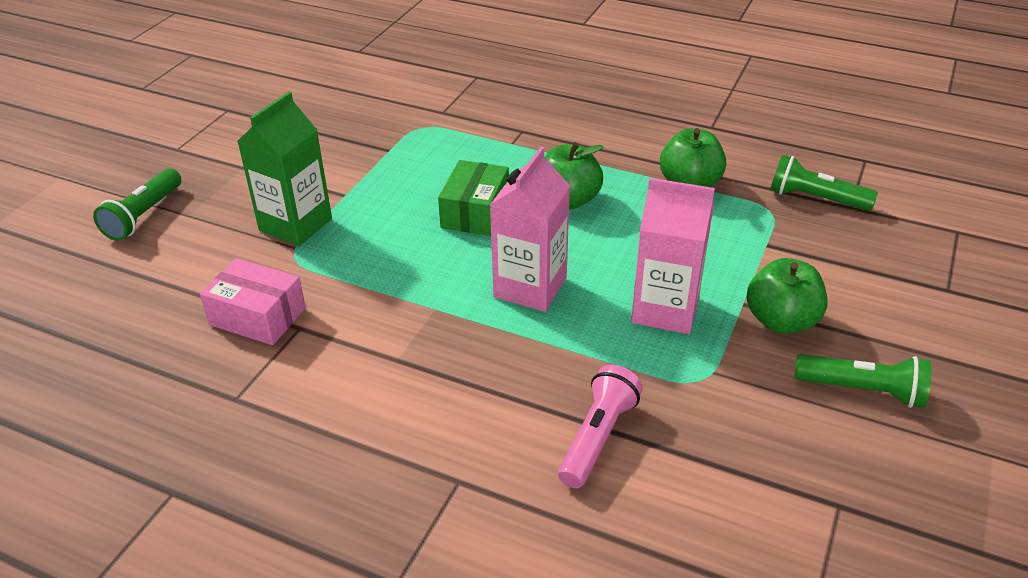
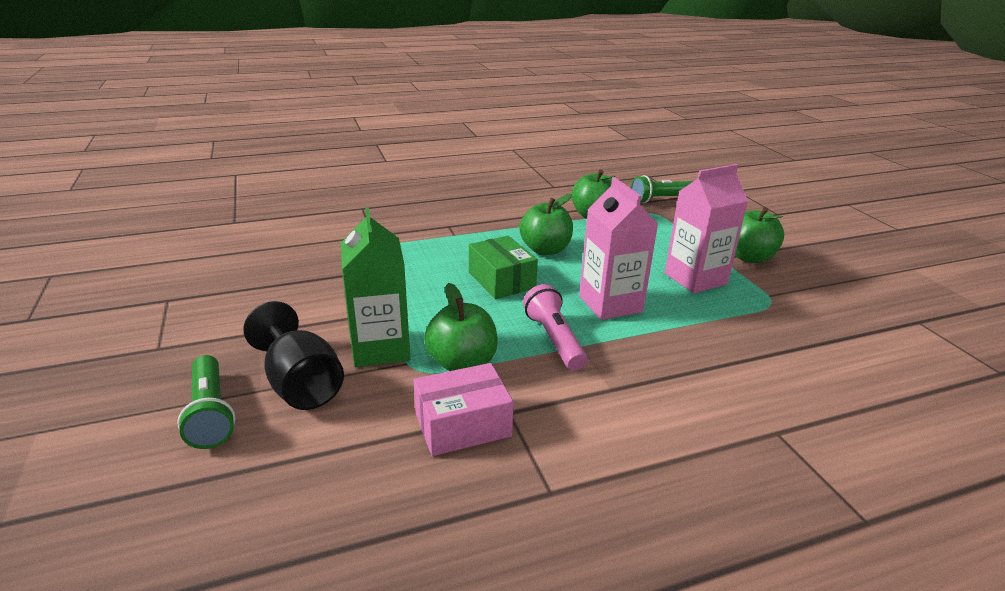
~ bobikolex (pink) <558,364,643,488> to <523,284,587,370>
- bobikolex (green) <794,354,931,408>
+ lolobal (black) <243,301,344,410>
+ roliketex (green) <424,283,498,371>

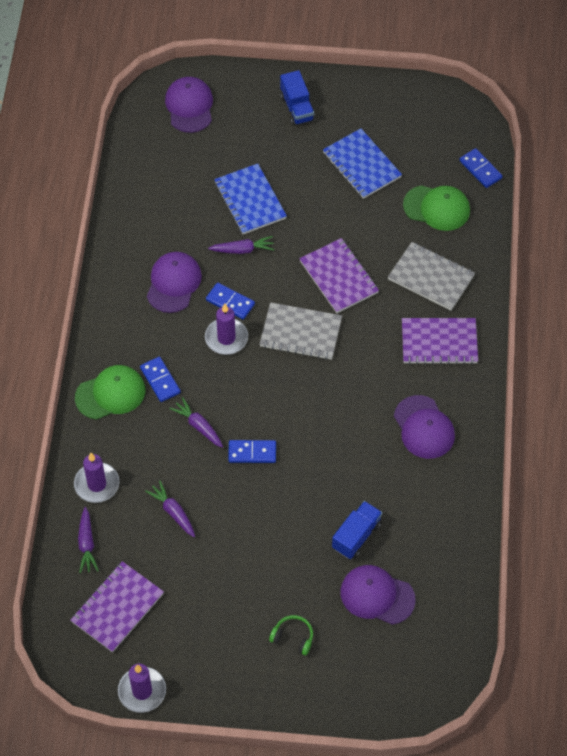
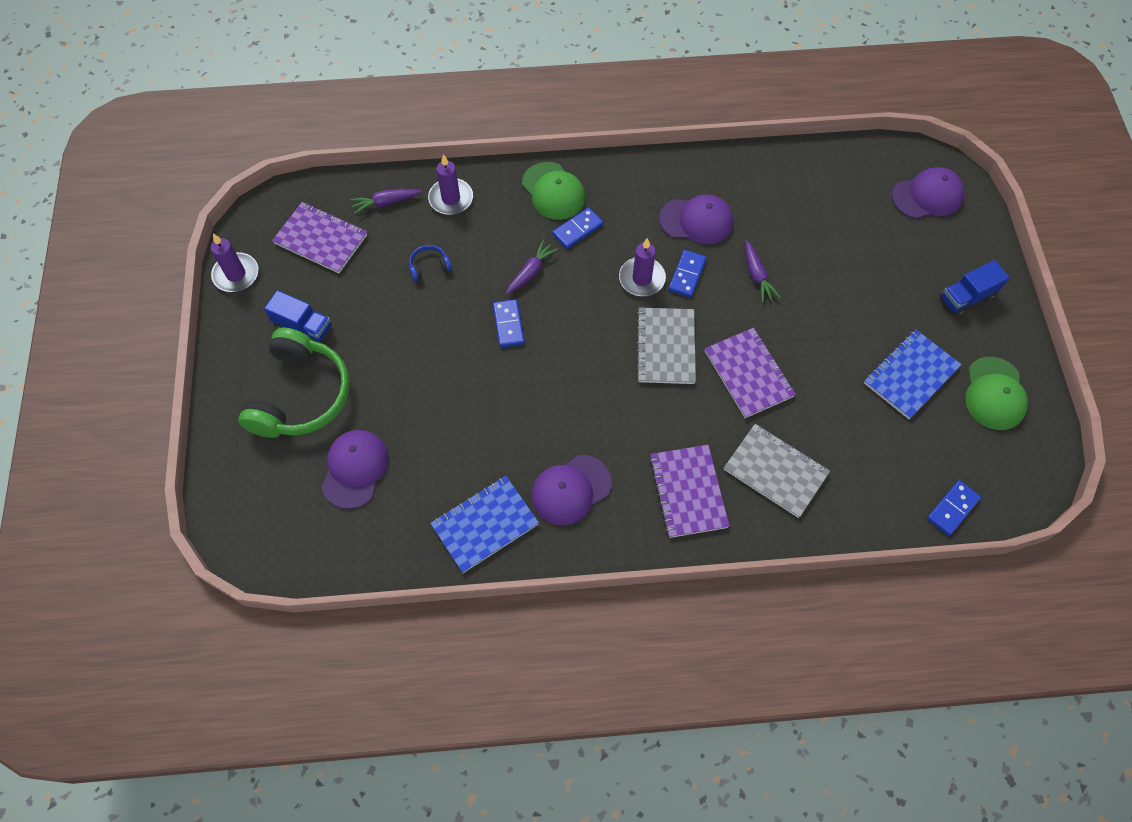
~ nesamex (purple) <145,481,195,537> to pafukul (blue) <409,245,452,281>
~ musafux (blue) <214,164,287,234> to <430,476,539,573>
~ pafukul (green) <269,615,313,655> = <238,328,350,438> x2.48
~ musafux (purple) <299,238,379,313> = <705,328,796,418> 75 degrees counterclockwise
~ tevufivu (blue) <332,501,382,559> to <264,290,332,343>
~ musafux (grey) <388,242,475,311> = <724,424,830,518> 75 degrees counterclockwise
~ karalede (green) <403,185,470,231> to <965,357,1028,430>

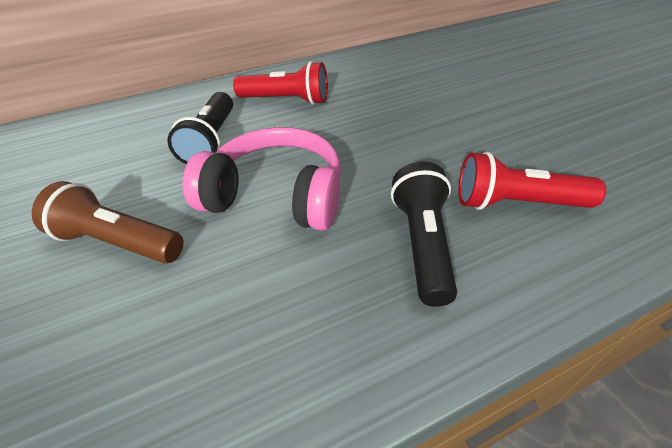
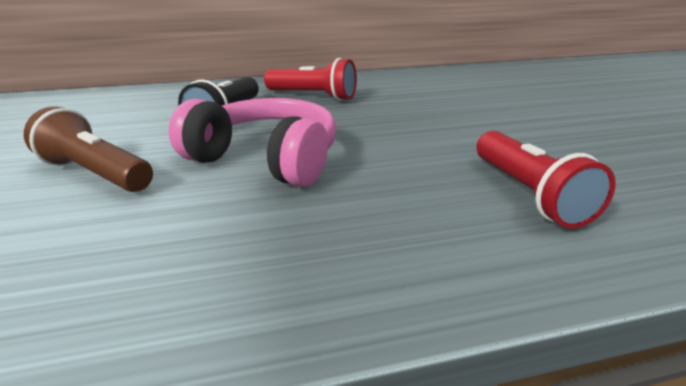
- bobikolex (black) <391,162,457,307>
~ bobikolex (red) <458,152,606,210> = <477,131,616,229> 120 degrees counterclockwise

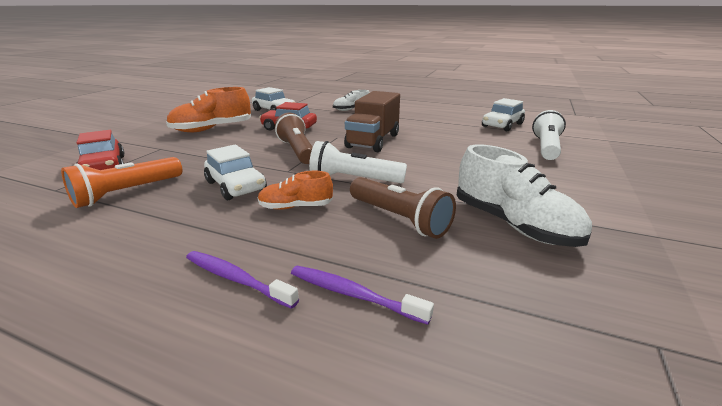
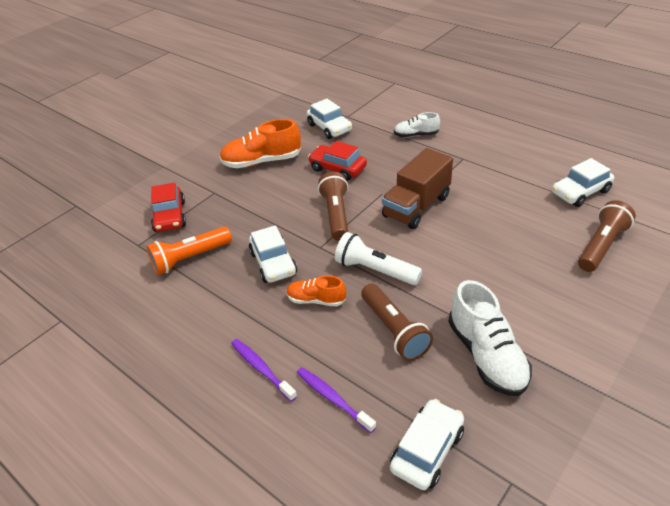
~ bobikolex (white) <532,110,566,160> to bobikolex (brown) <578,200,636,272>
+ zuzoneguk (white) <390,399,464,490>

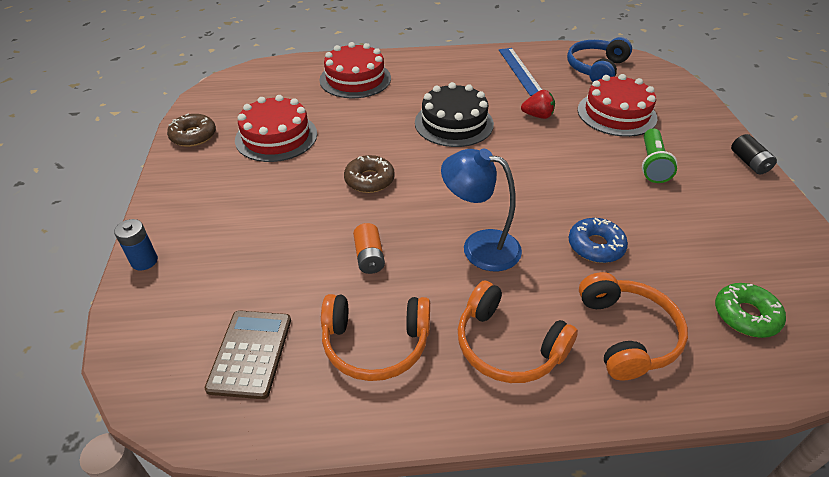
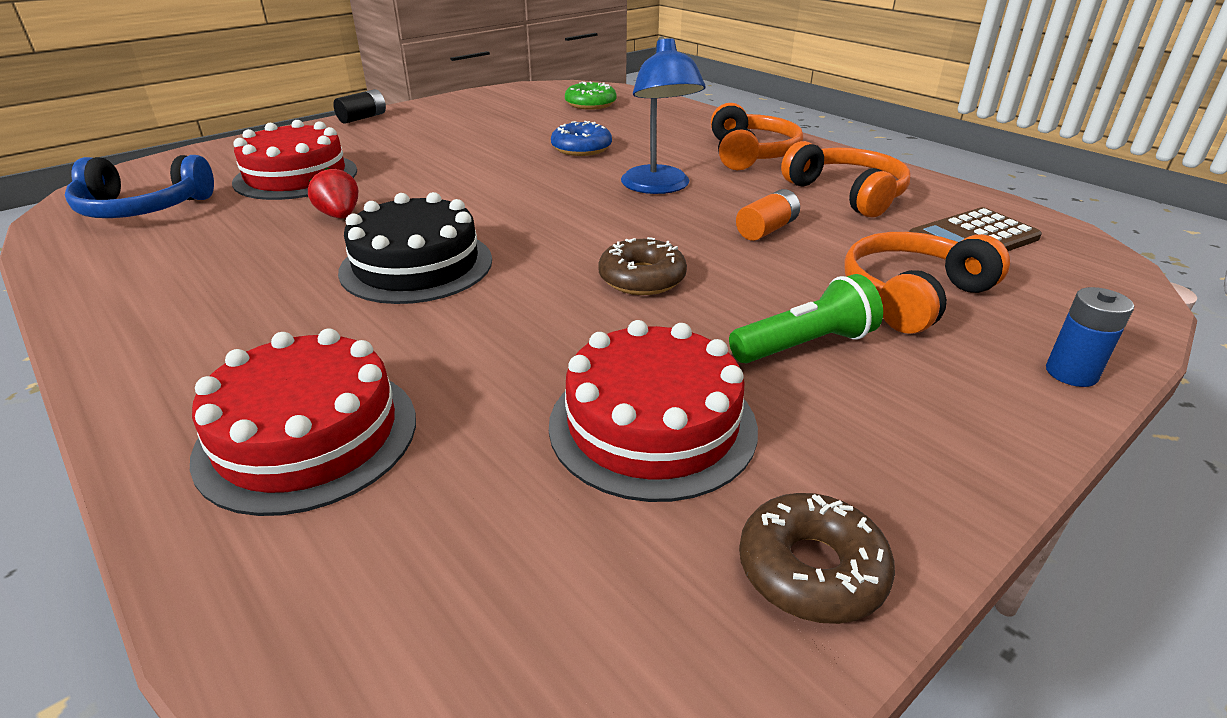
- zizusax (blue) <499,48,542,96>
~ pafukul (orange) <579,272,688,380> to <844,232,1010,334>
~ bobikolex (green) <642,129,677,183> to <729,274,883,363>

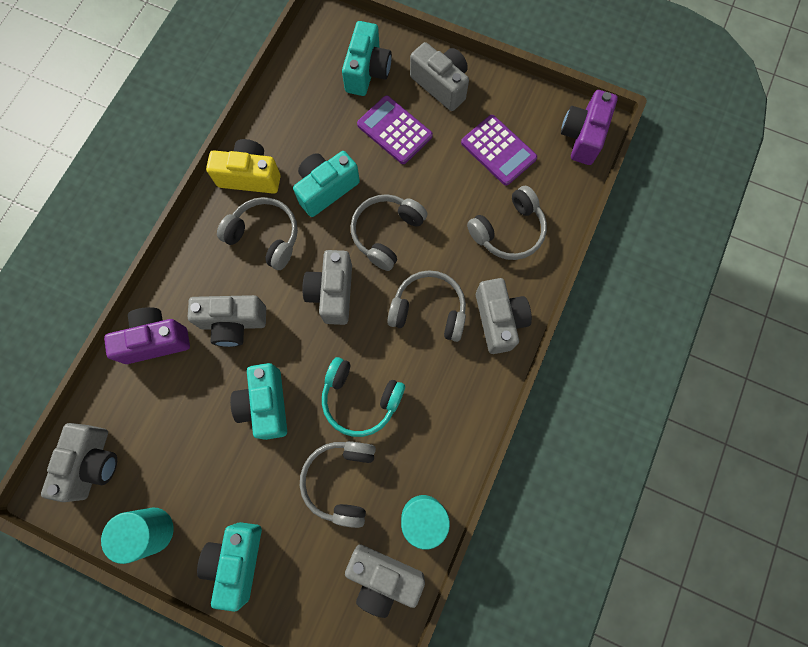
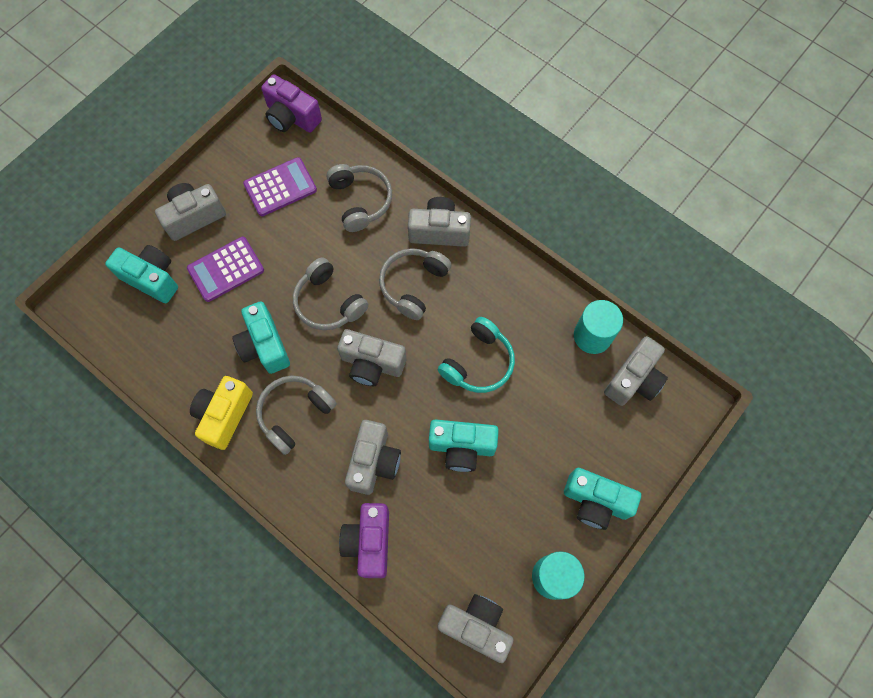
- pafukul (grey) <300,441,376,528>

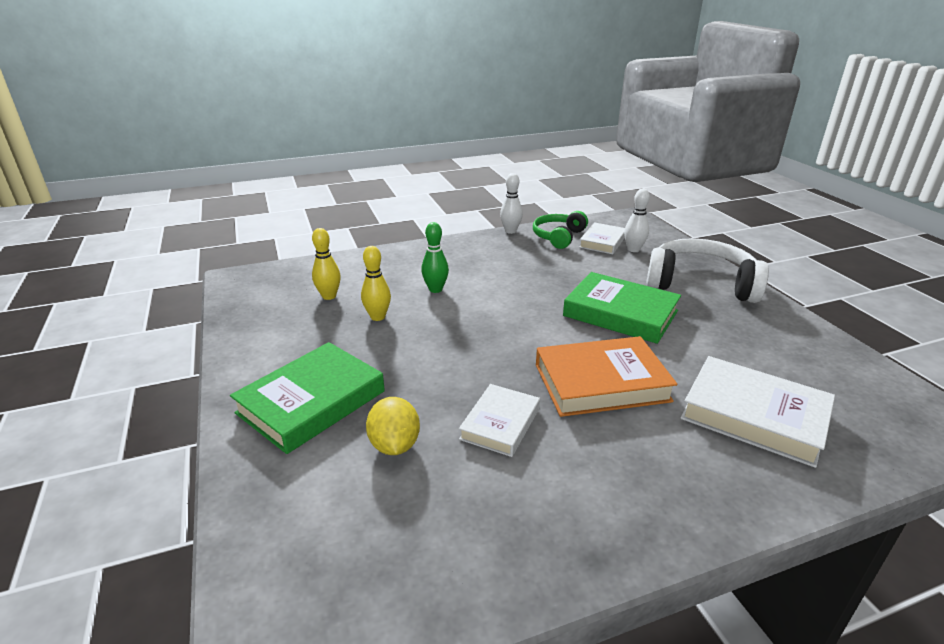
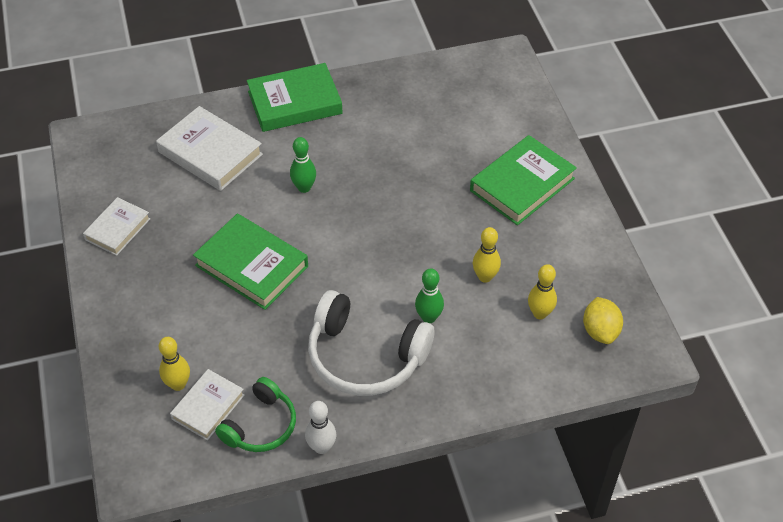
~ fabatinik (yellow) <366,397,420,455> to <583,297,623,344>
~ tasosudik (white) <459,384,540,457> to <83,197,151,256>
~ tasosudik (orange) <536,336,678,417> to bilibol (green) <290,137,316,193>
~ bilibol (white) <624,189,650,252> to bilibol (yellow) <159,337,190,391>
~ pafukul (white) <646,238,769,303> to <308,290,434,396>
+ tasosudik (green) <247,63,342,132>

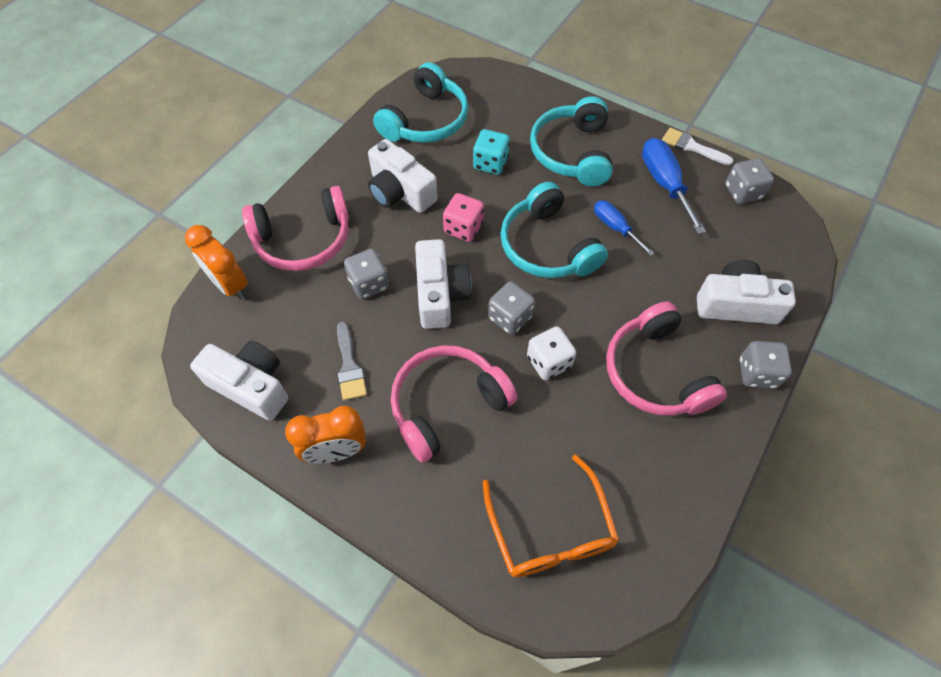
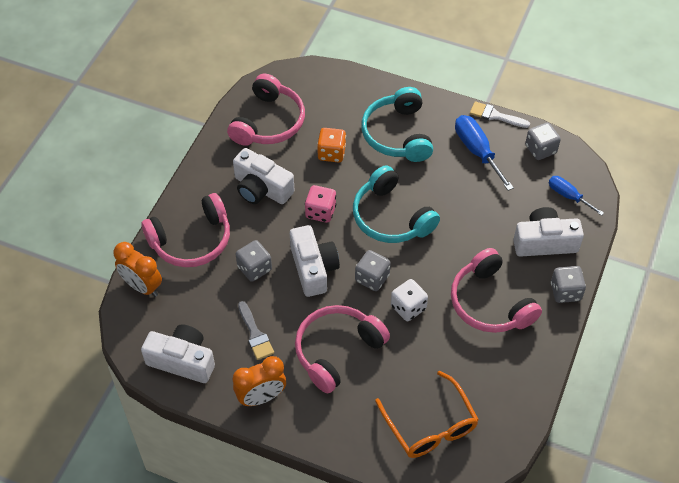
~ pafukul (turquoise) <373,62,468,143> to pafukul (pink) <227,74,305,146>
~ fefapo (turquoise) <473,129,510,175> to fefapo (orange) <317,128,346,163>
~ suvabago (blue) <594,200,654,256> to <549,176,604,216>

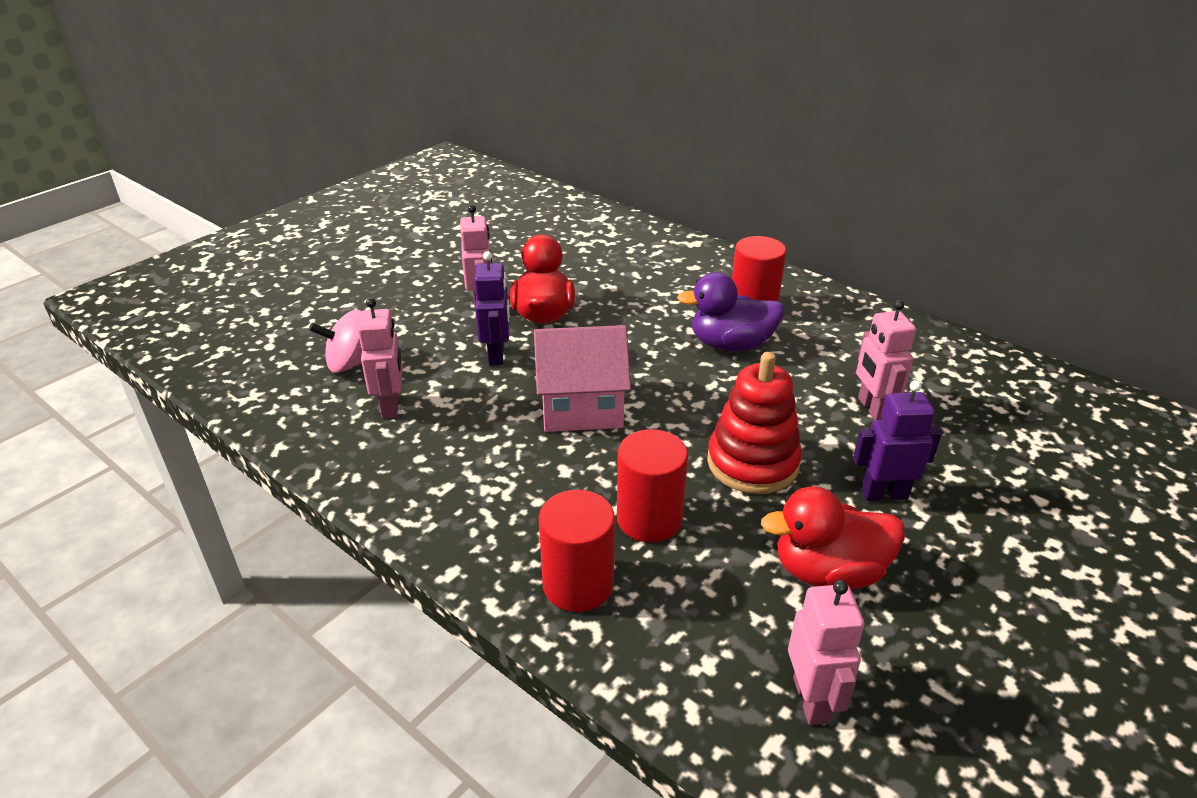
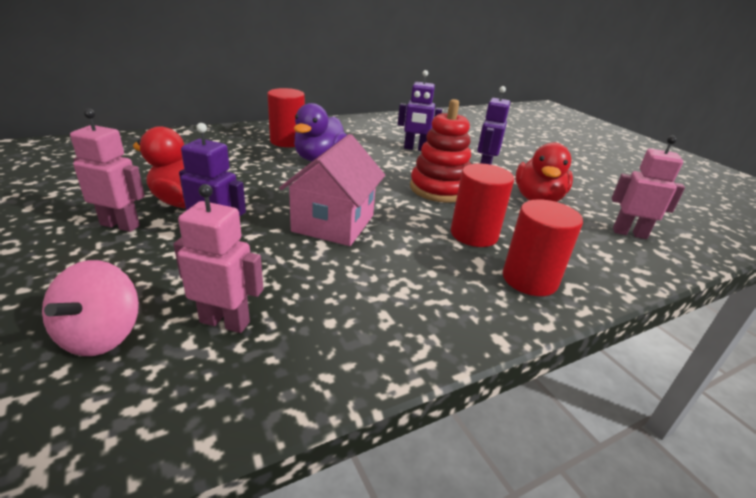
~ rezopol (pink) <856,300,916,420> to rezopol (purple) <398,70,442,151>

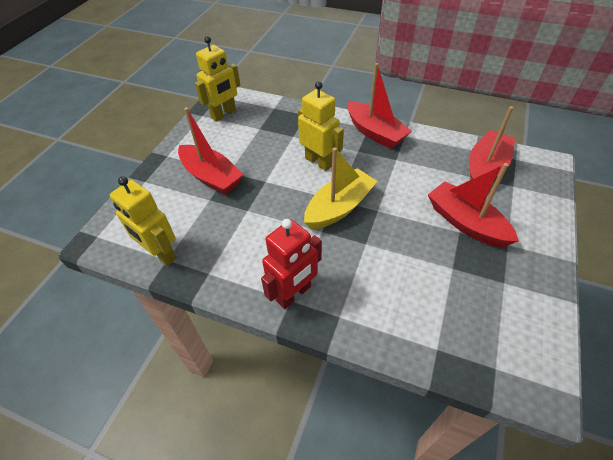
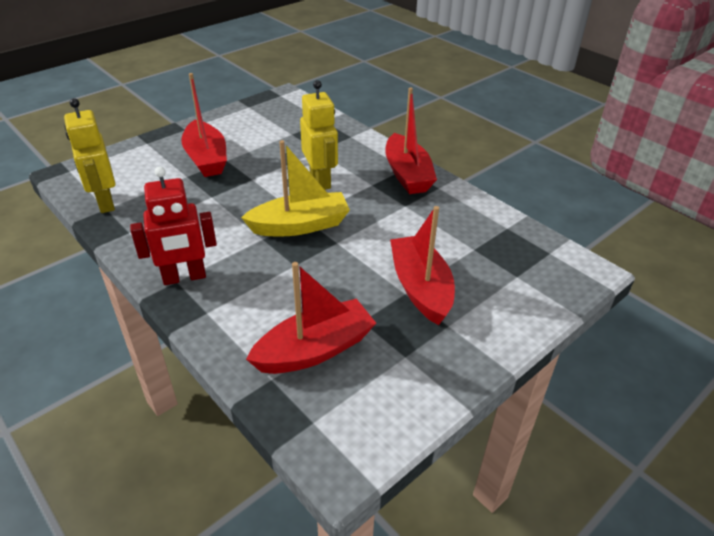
- rezopol (yellow) <195,36,240,122>
~ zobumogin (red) <469,106,515,180> to <246,262,376,374>

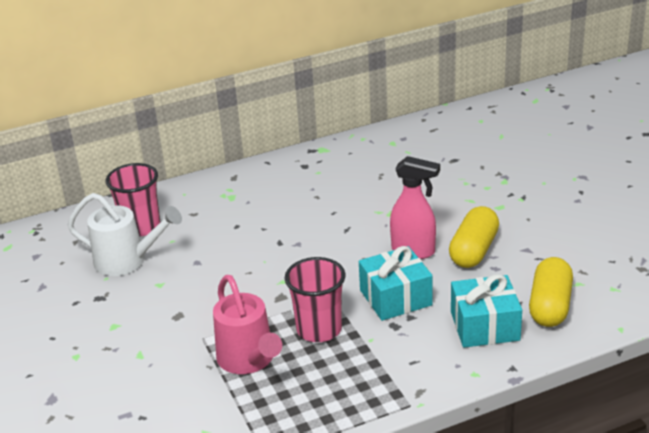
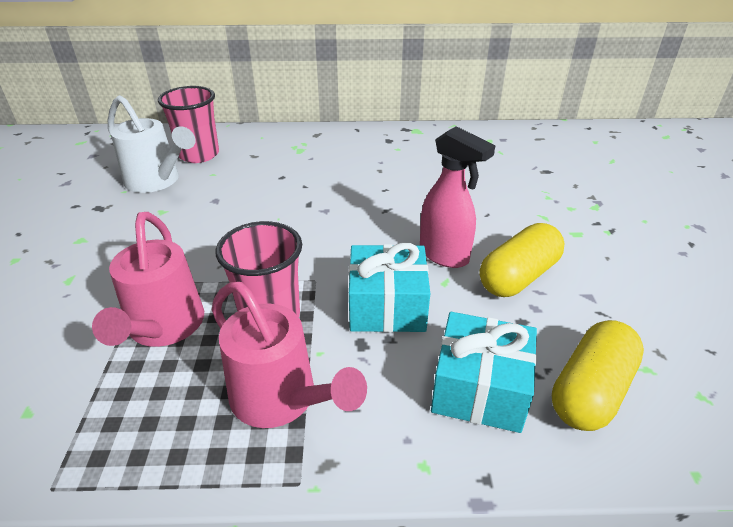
+ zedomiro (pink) <212,282,367,428>

